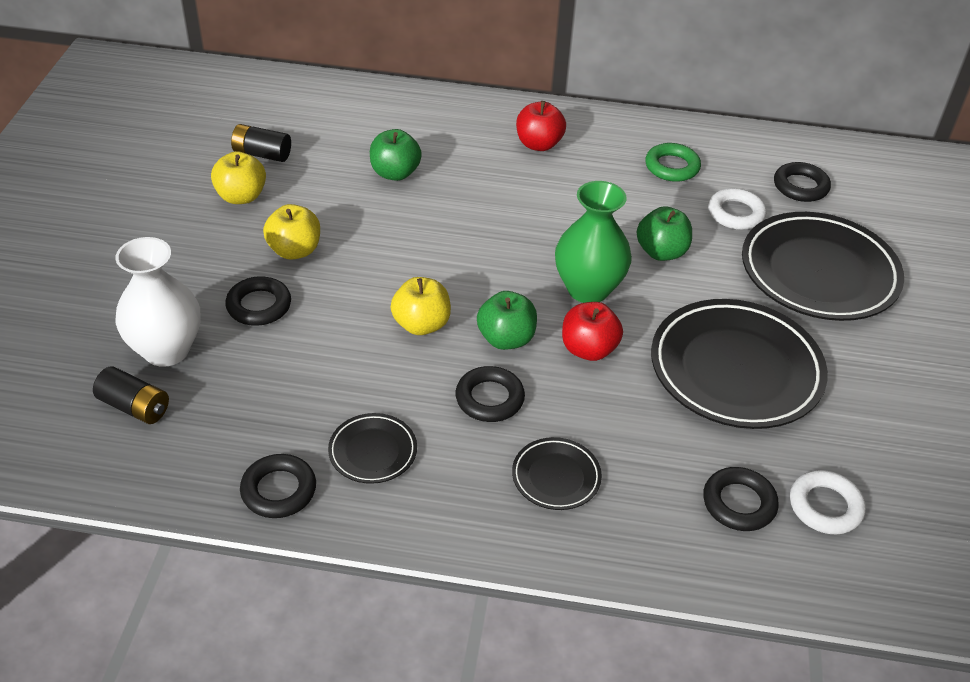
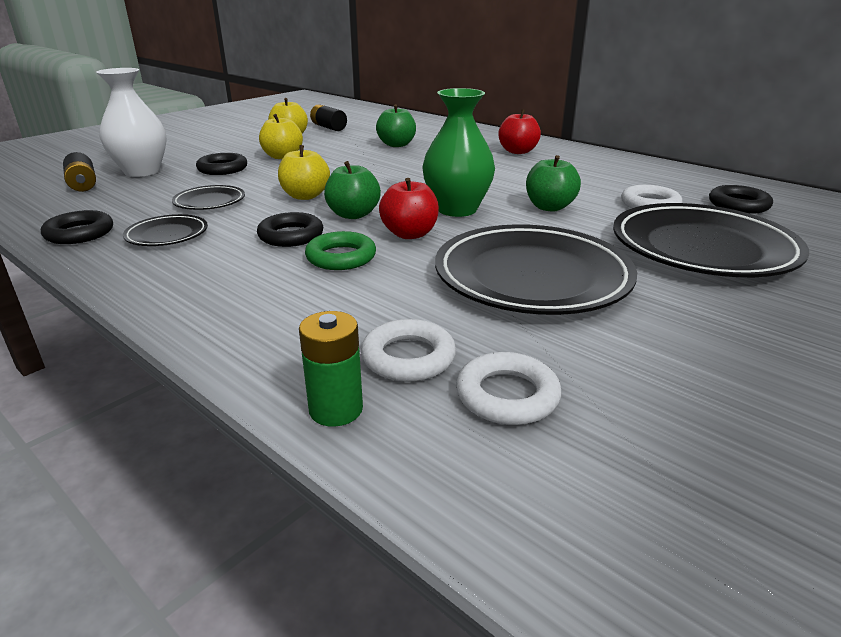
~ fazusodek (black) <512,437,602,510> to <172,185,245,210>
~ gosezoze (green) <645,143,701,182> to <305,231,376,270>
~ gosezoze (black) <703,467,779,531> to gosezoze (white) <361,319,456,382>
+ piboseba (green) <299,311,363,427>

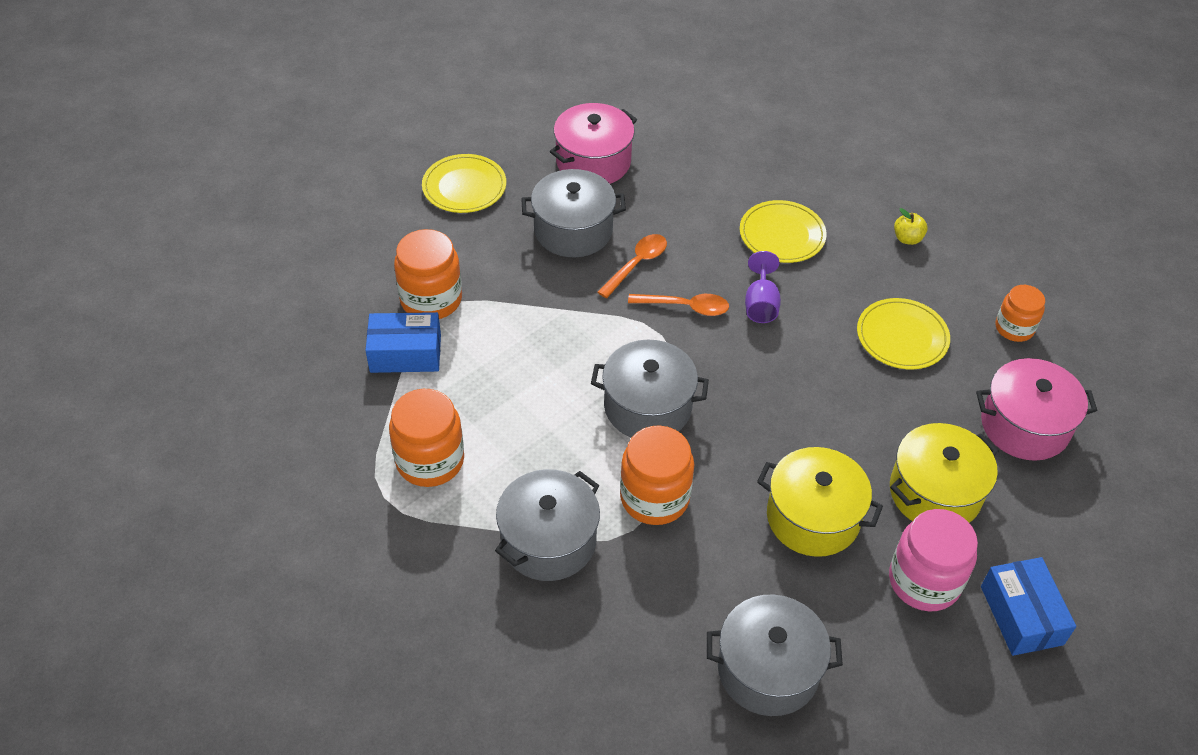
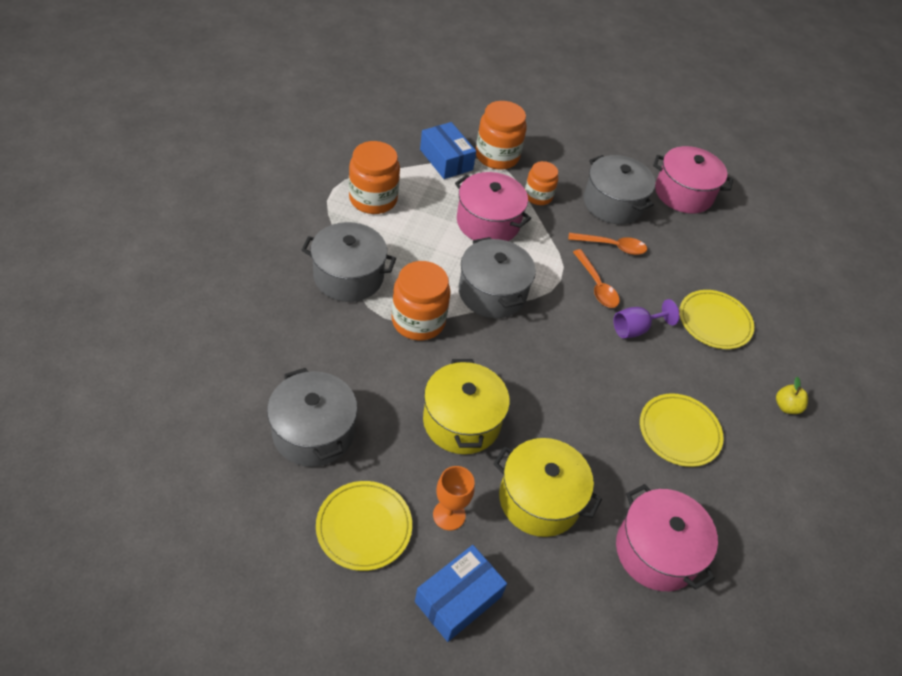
~ fazusodek (yellow) <422,154,506,213> to <316,481,412,571>
~ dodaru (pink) <889,509,978,611> to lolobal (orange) <433,466,475,531>
~ dodaru (orange) <995,285,1045,342> to <525,161,558,205>
+ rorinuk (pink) <455,172,531,241>

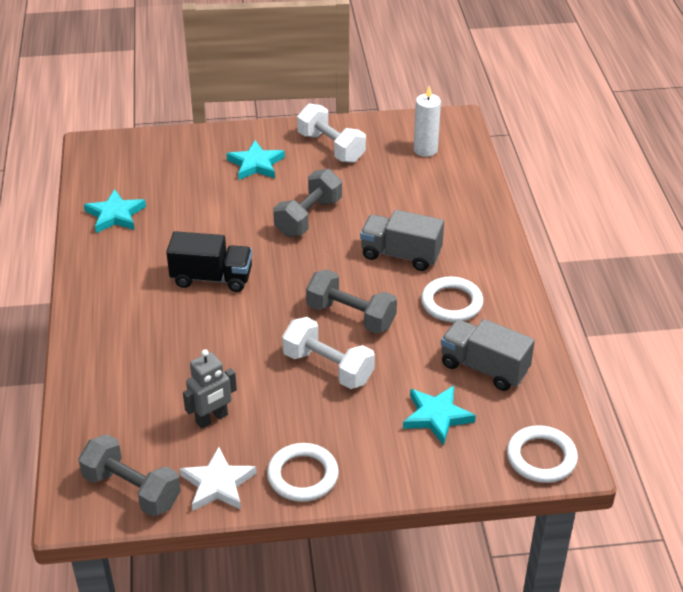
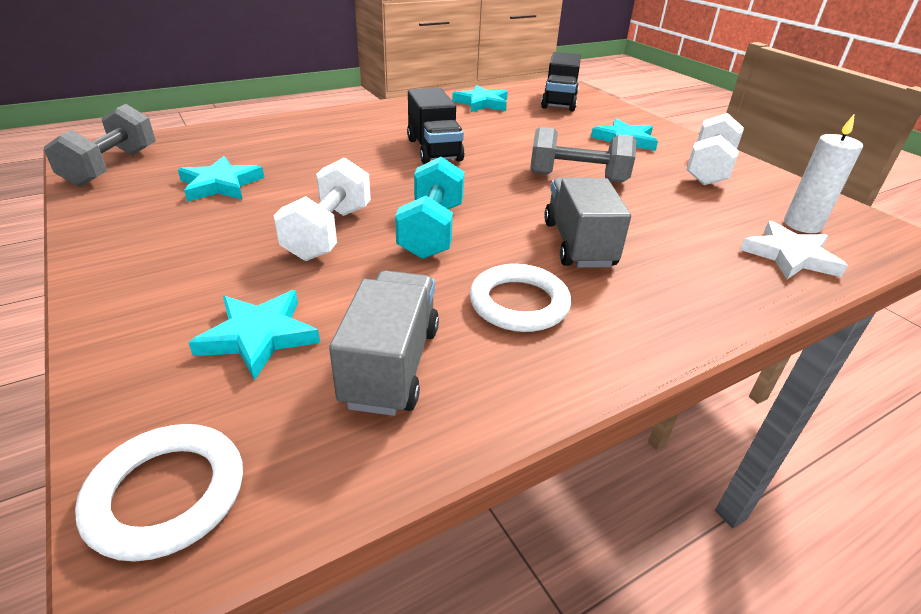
~ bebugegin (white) <180,447,257,511> to <740,221,848,279>
~ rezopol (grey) <183,349,237,429> to bebugegin (turquoise) <178,156,264,202>
- gosezoze (white) <267,443,339,502>
~ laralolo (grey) <306,269,397,334> to laralolo (turquoise) <395,157,464,259>
+ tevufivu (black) <541,52,581,111>

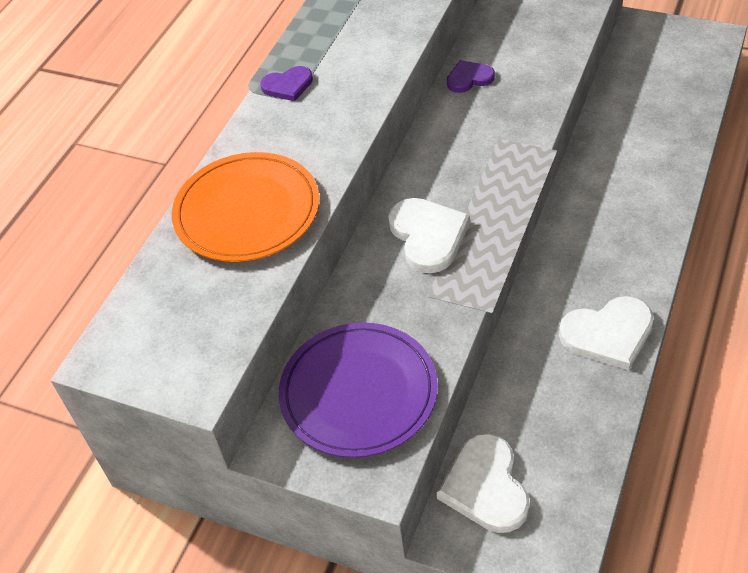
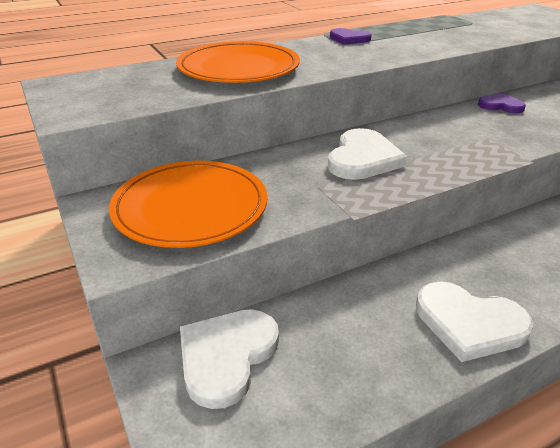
~ fazusodek (purple) <279,322,438,458> to fazusodek (orange) <109,161,268,248>

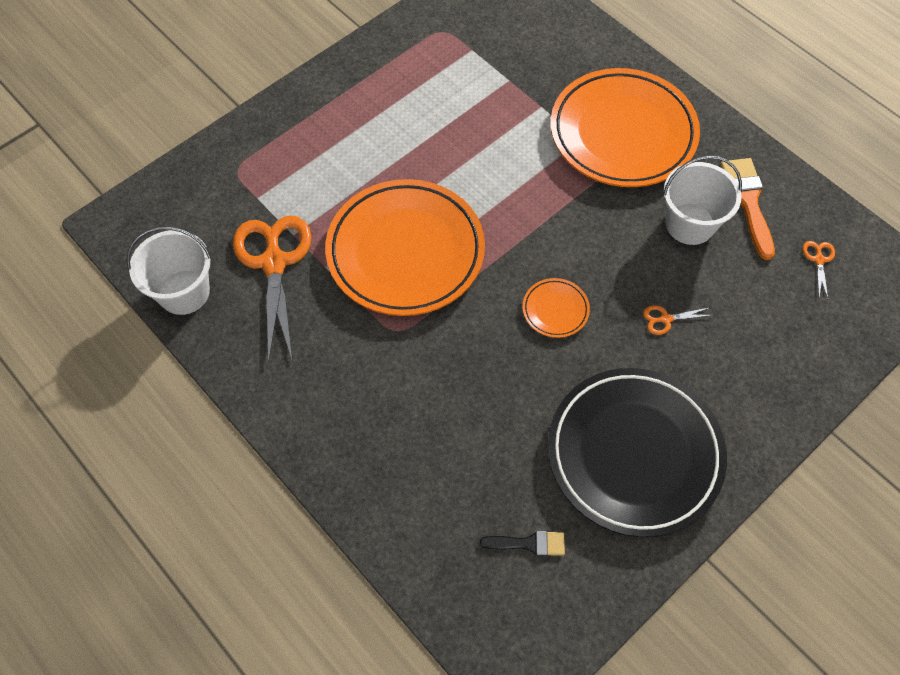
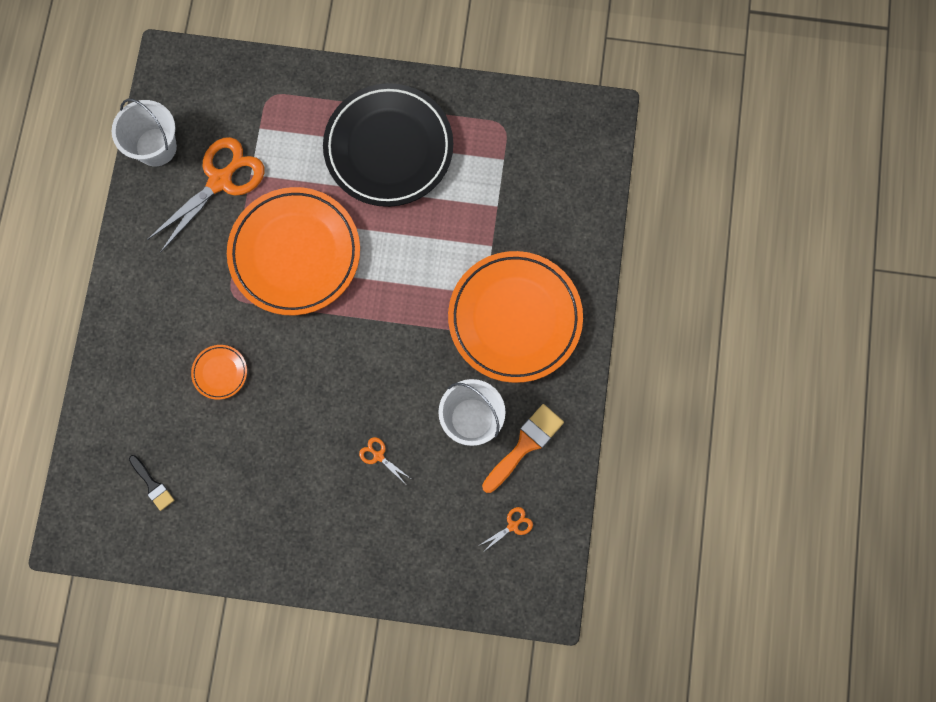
~ fazusodek (orange) <522,278,590,338> to <191,345,247,400>
~ fazusodek (black) <548,368,727,537> to <323,83,453,207>

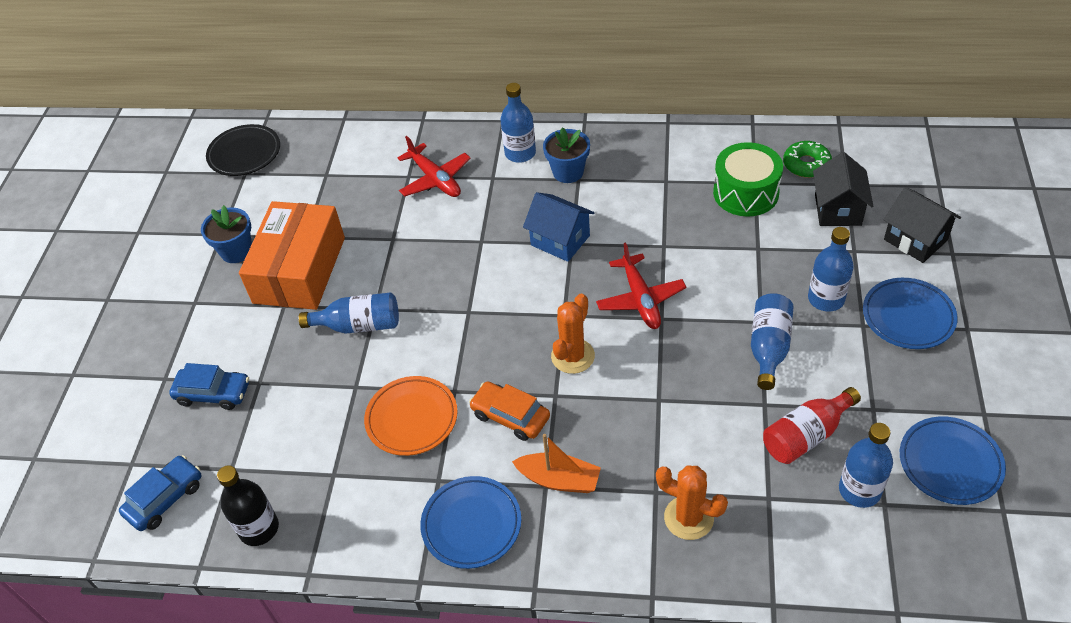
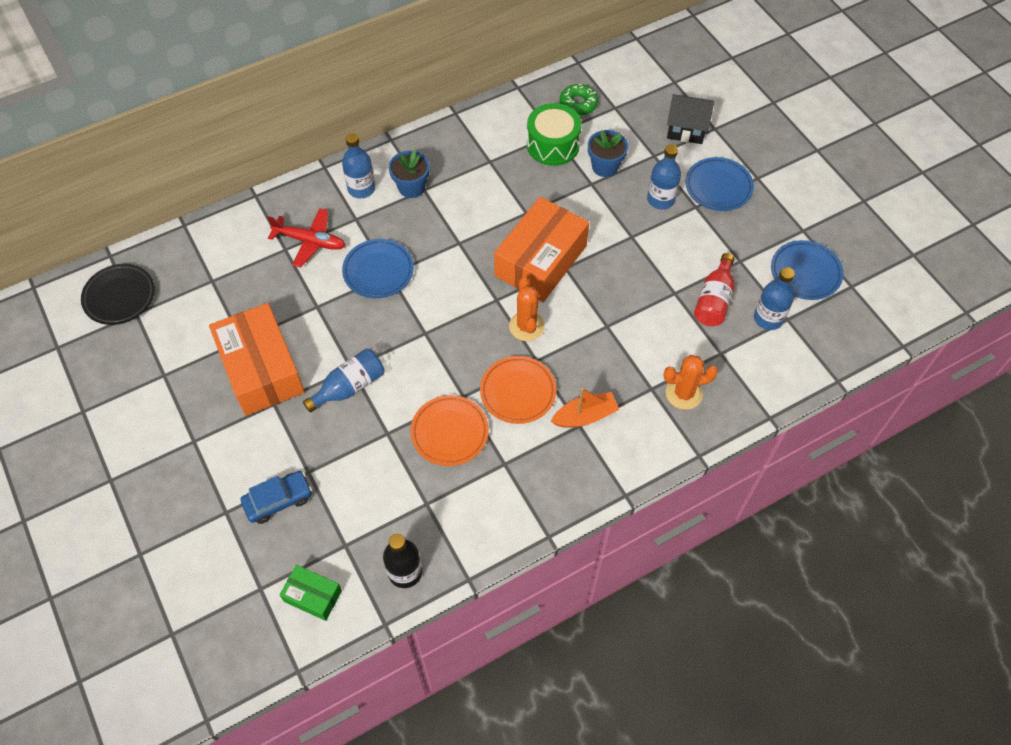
~ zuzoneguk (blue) <119,455,201,531> to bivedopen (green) <280,565,342,621>
~ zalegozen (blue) <201,205,252,263> to <588,130,628,177>
~ fazusodek (blue) <420,476,521,569> to <342,239,414,298>
~ zuzoneguk (orange) <469,381,550,441> to fazusodek (orange) <480,356,556,424>
- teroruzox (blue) <523,192,594,262>
~ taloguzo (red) <596,242,686,329> to bivedopen (orange) <494,197,589,302>
- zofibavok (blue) <751,293,794,390>
- teroruzox (black) <813,152,873,226>

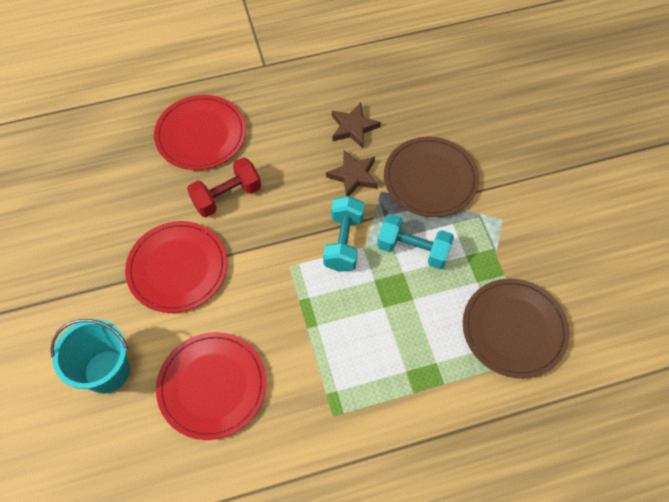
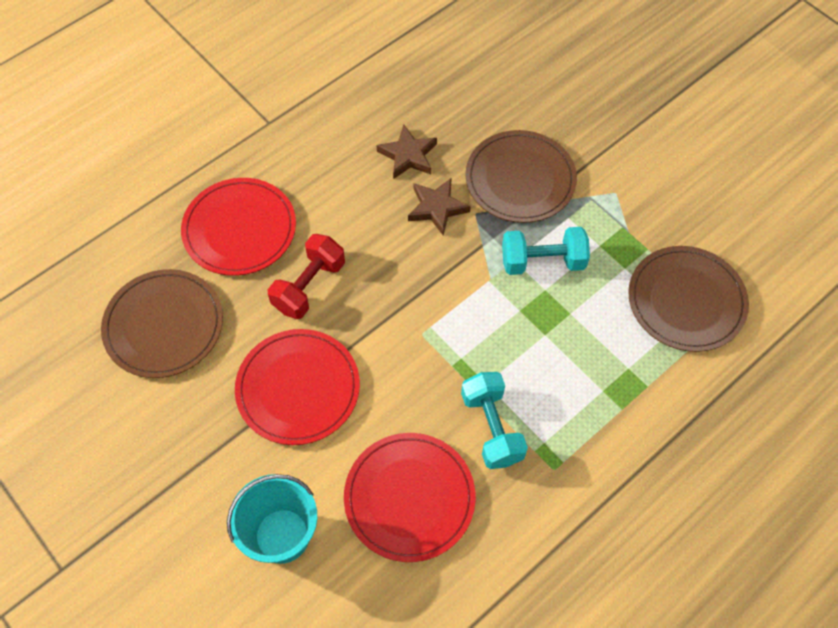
~ laralolo (turquoise) <323,196,365,272> to <461,372,528,469>
+ fazusodek (brown) <101,269,223,378>

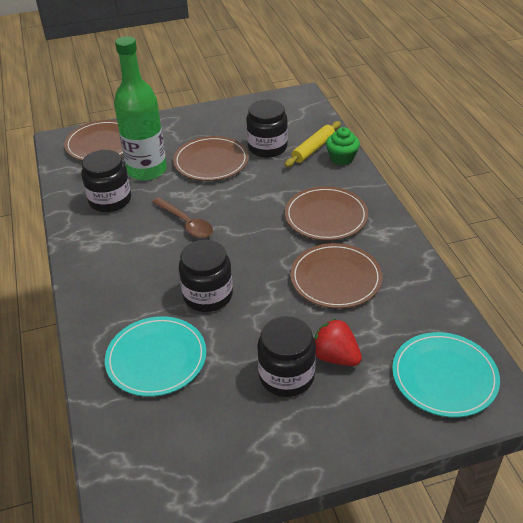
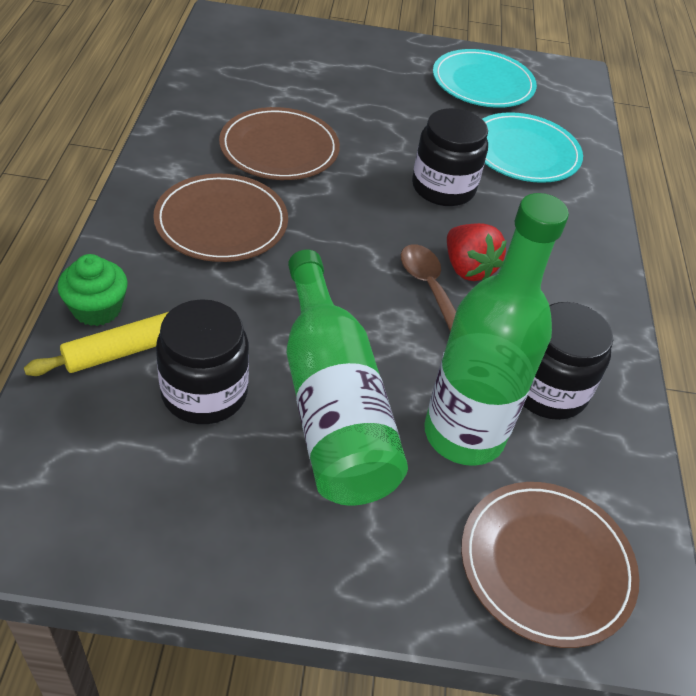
~ fazusodek (brown) <173,136,249,181> to zofibavok (green) <287,249,408,506>
- dodaru (black) <257,316,316,397>
~ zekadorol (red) <314,318,362,366> to <447,223,507,281>
~ fazusodek (turquoise) <392,332,500,417> to <433,49,537,108>

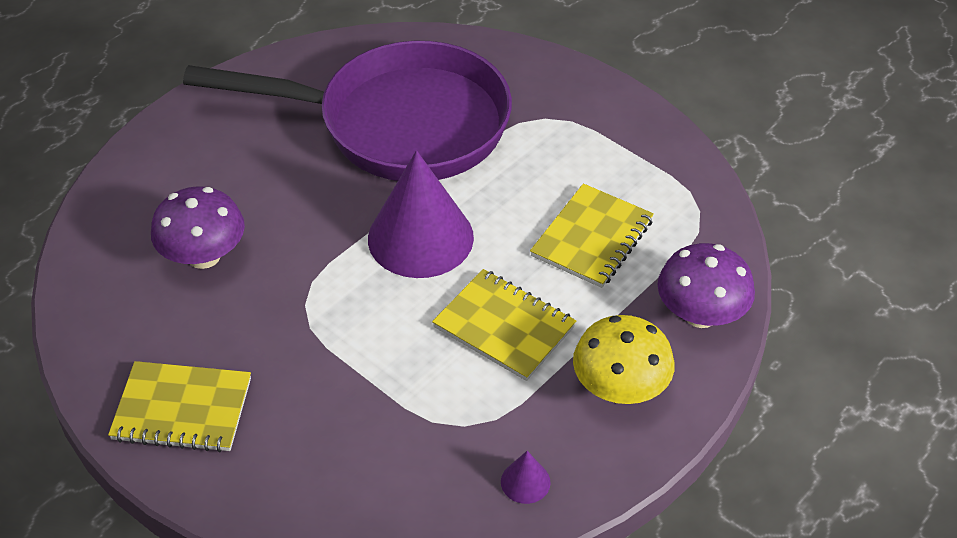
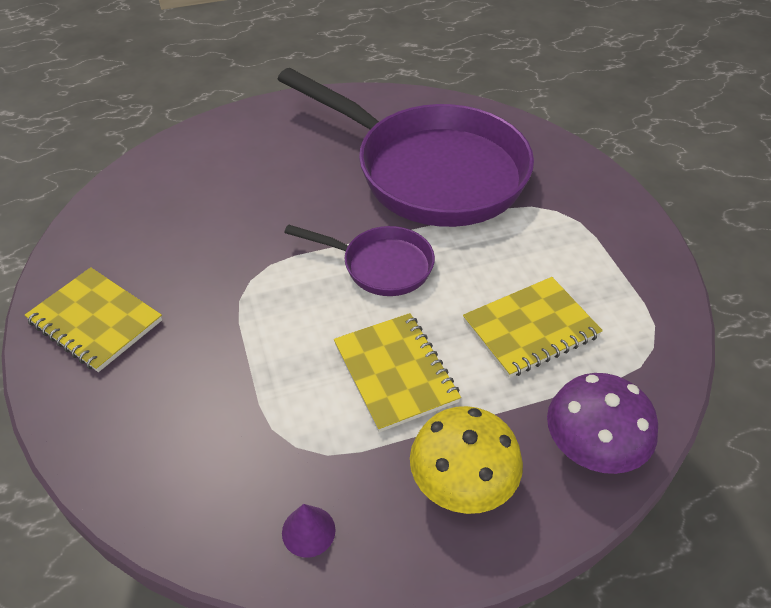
- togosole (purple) <151,186,245,269>
~ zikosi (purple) <368,150,474,278> to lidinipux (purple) <284,224,435,296>

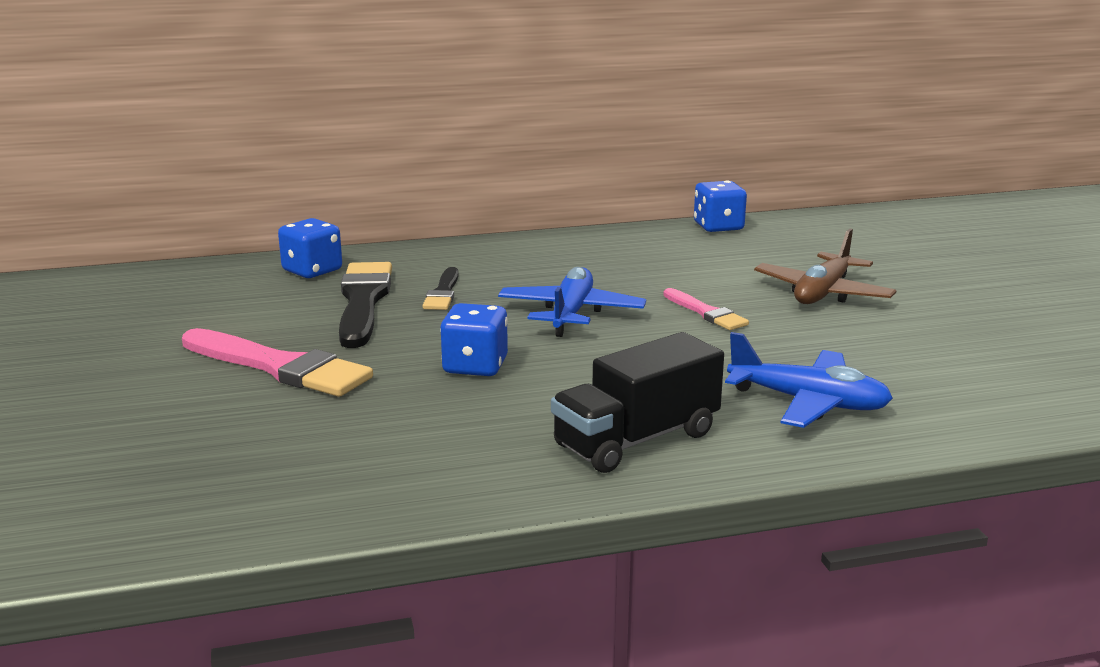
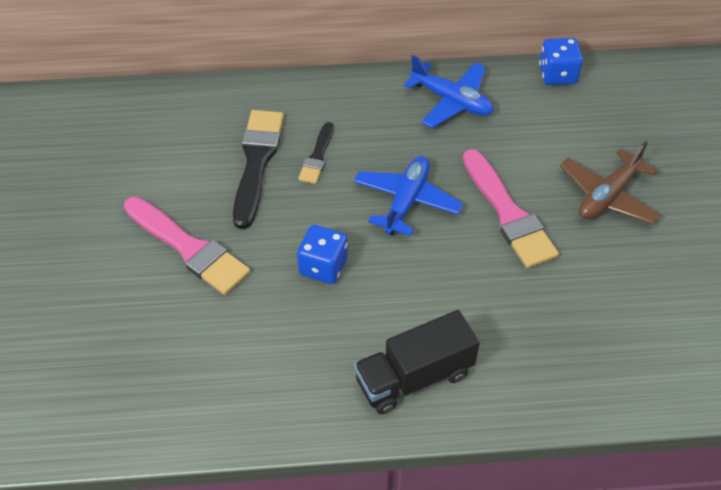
- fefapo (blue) <278,218,342,278>
~ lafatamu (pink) <663,288,749,330> = <463,149,559,268> x1.82
~ taloguzo (blue) <725,332,893,428> to <404,55,493,128>

